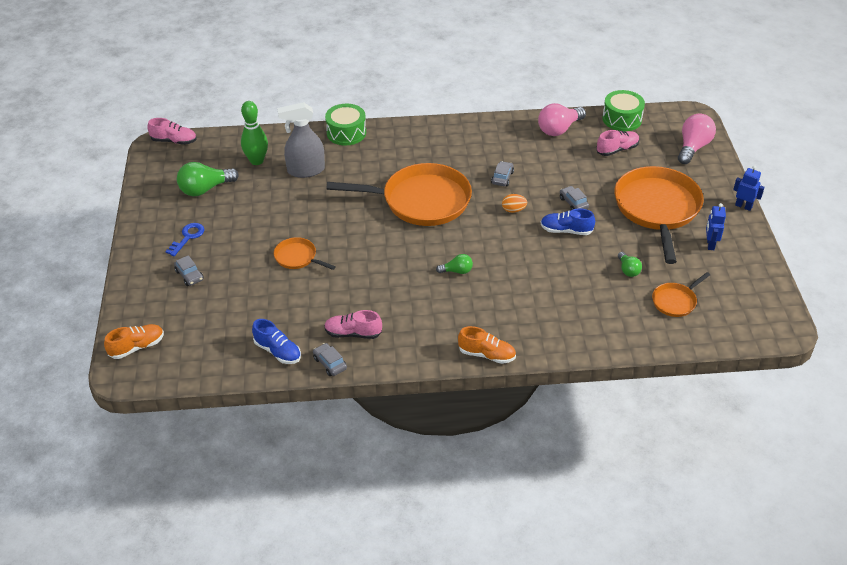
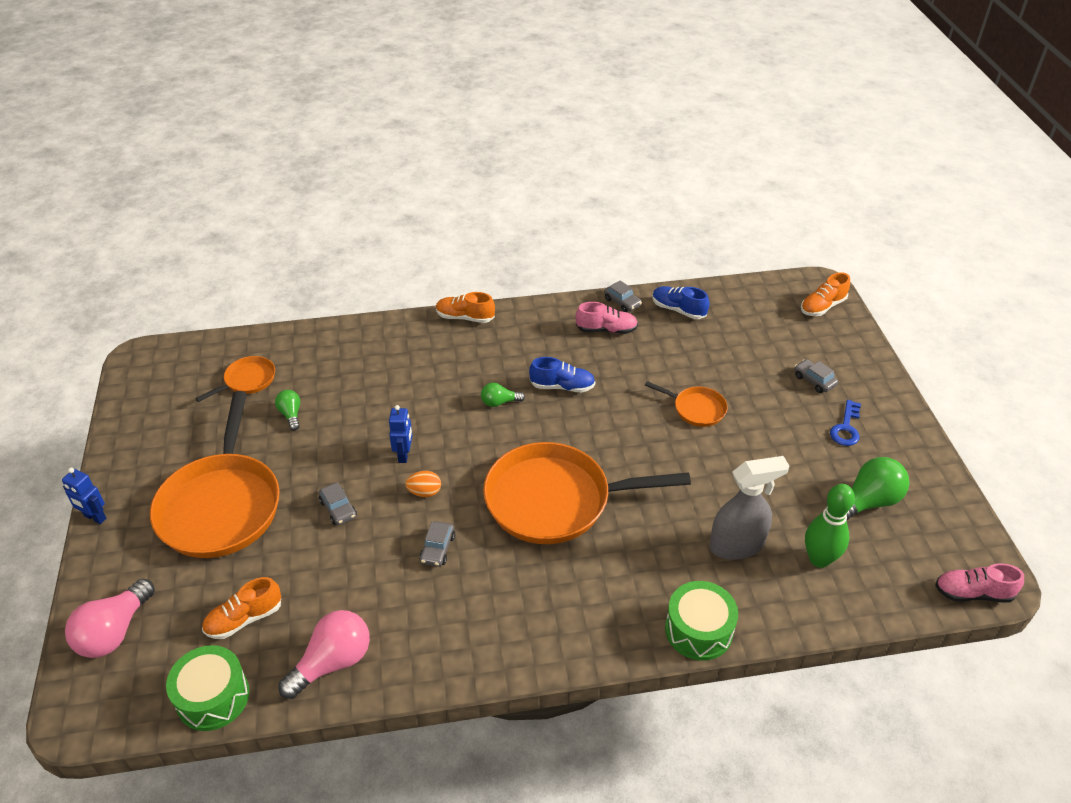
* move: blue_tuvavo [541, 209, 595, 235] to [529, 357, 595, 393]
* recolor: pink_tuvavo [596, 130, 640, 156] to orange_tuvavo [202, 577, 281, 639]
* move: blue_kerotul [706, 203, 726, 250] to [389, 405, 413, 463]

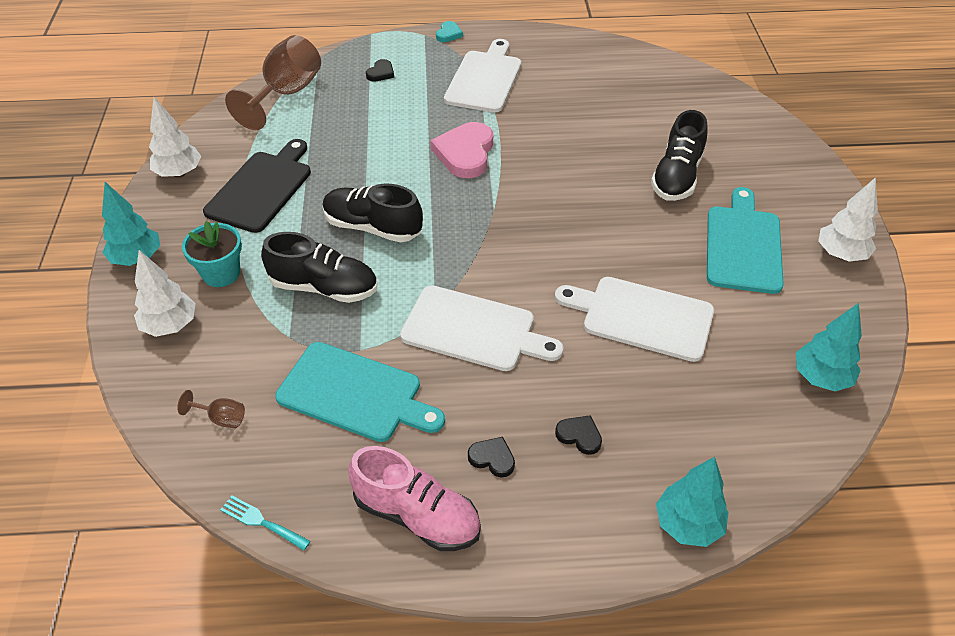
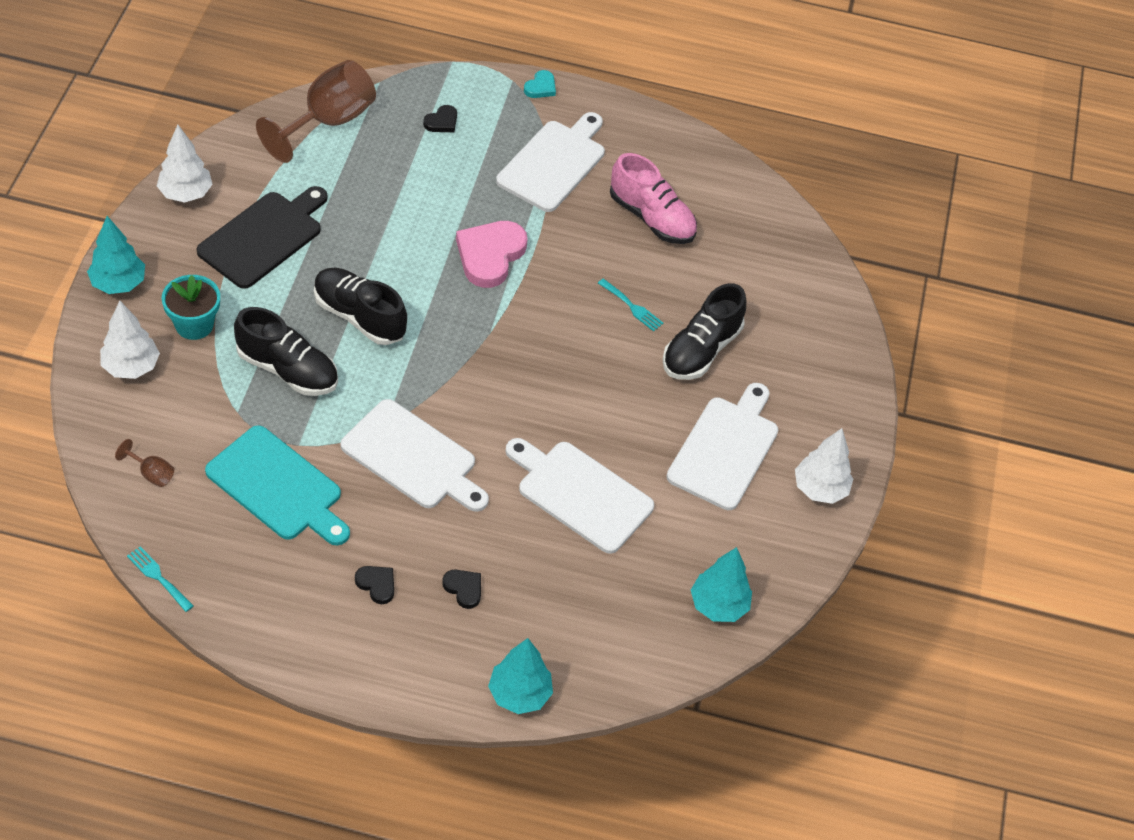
* move: pink_tuvavo [348, 446, 481, 551] to [610, 153, 697, 244]
* recolor: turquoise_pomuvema [707, 187, 784, 294] to white_pomuvema [666, 383, 778, 510]
* insert: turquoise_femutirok [598, 279, 663, 332]

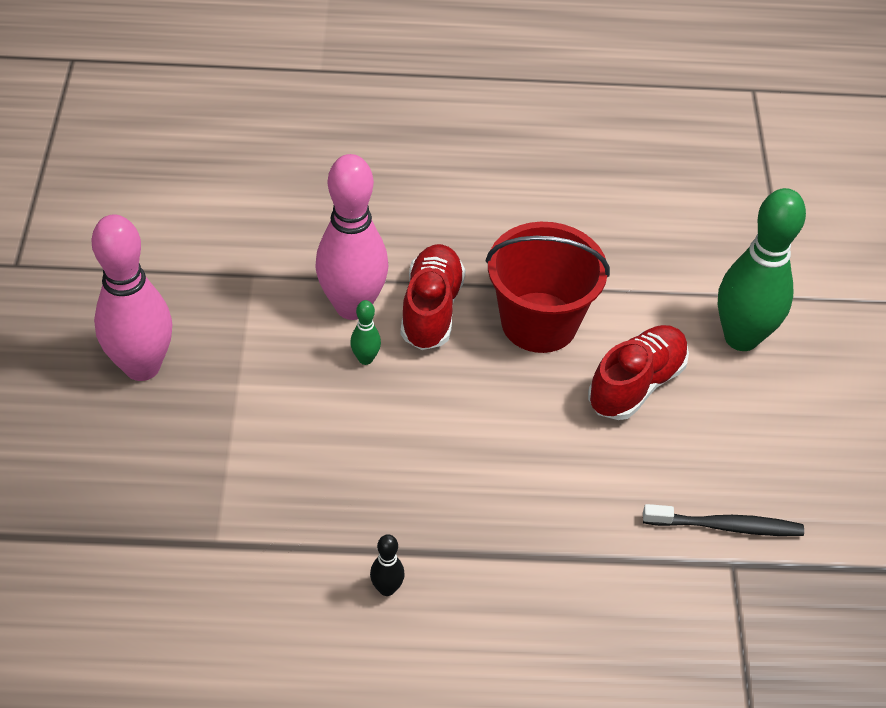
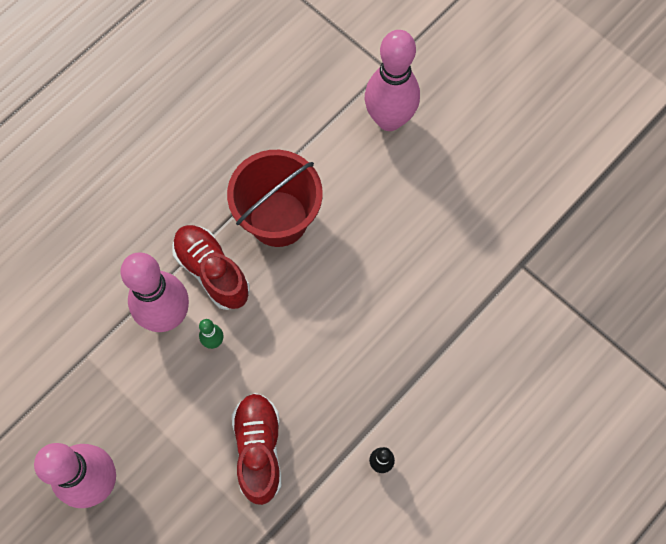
* move: red_tuvavo [588, 325, 689, 420] to [232, 393, 282, 505]
* delete: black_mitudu [643, 504, 804, 536]
* recolor: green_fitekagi [718, 188, 806, 351] to pink_fitekagi [365, 30, 420, 131]

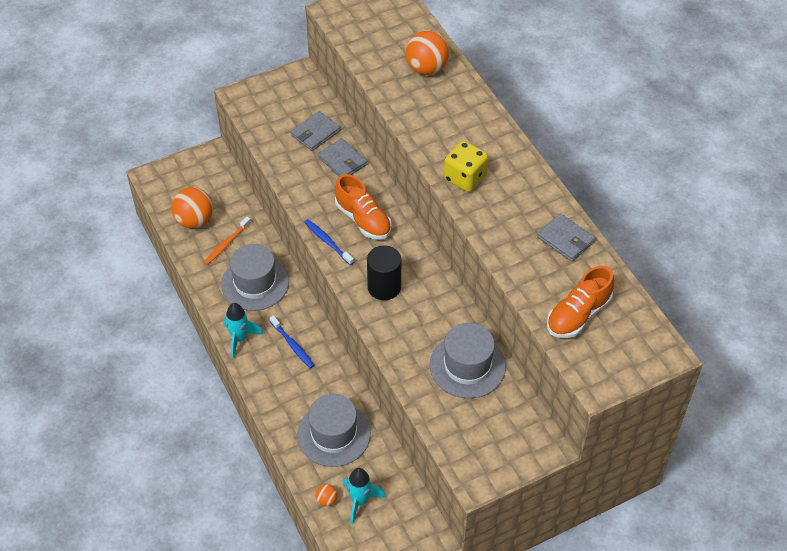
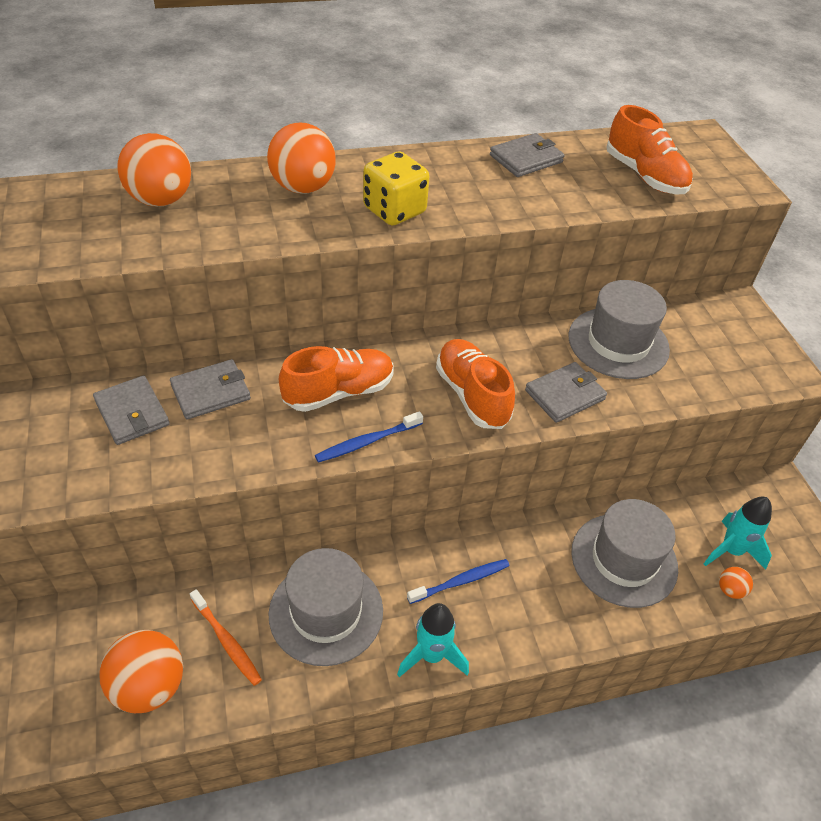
* replace: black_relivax [367, 245, 401, 300] to orange_tuvavo [436, 339, 515, 429]
* insert: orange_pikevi [267, 123, 336, 193]
* insert: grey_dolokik [525, 362, 607, 423]

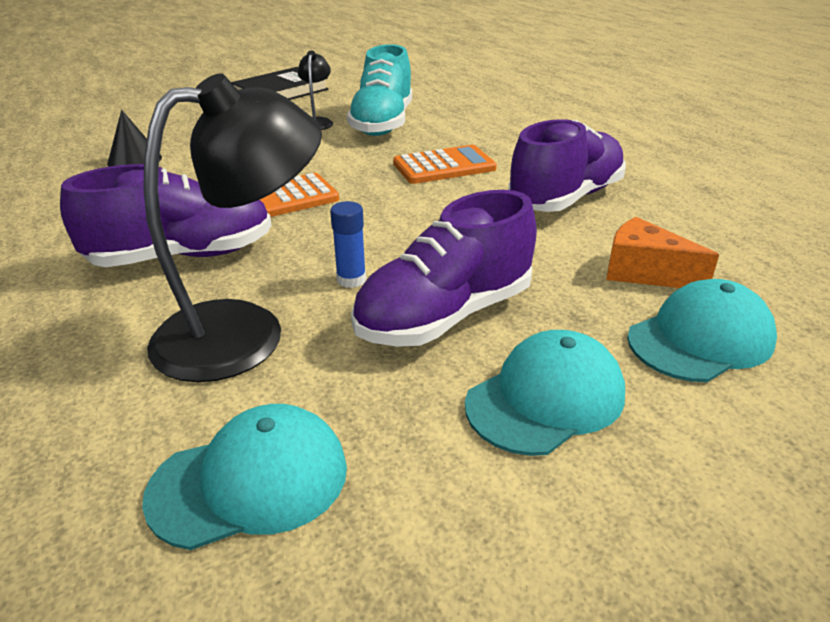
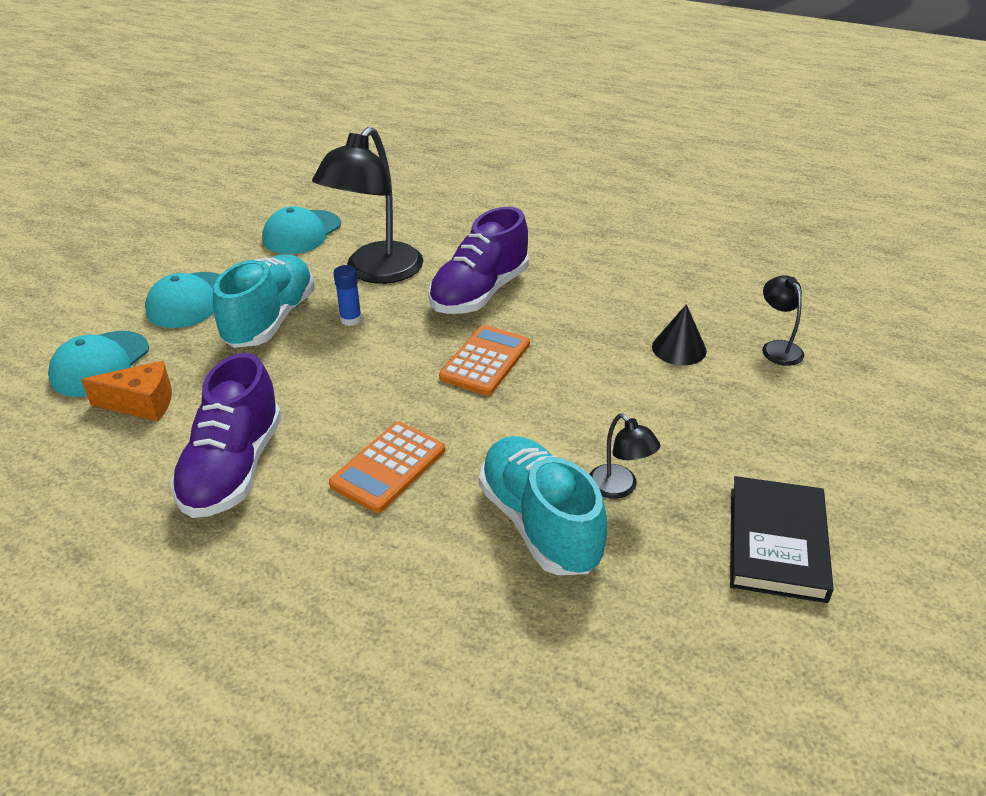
* recolor: purple_tuvavo [351, 190, 537, 347] to turquoise_tuvavo [213, 255, 315, 348]
* insert: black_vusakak [762, 275, 804, 366]

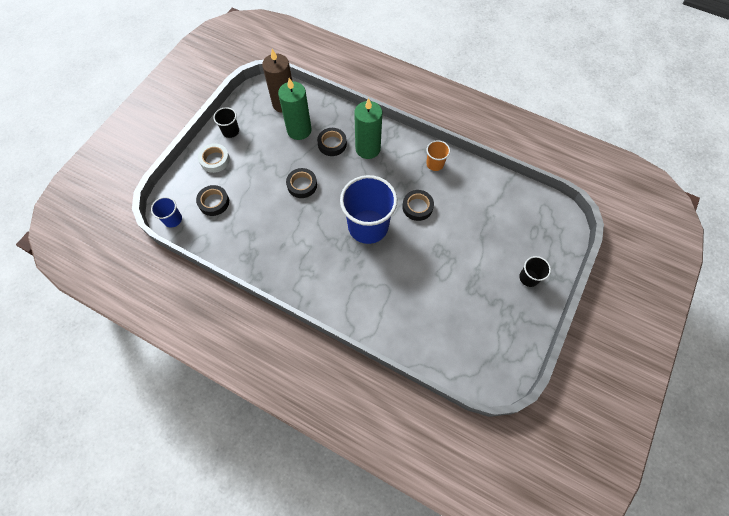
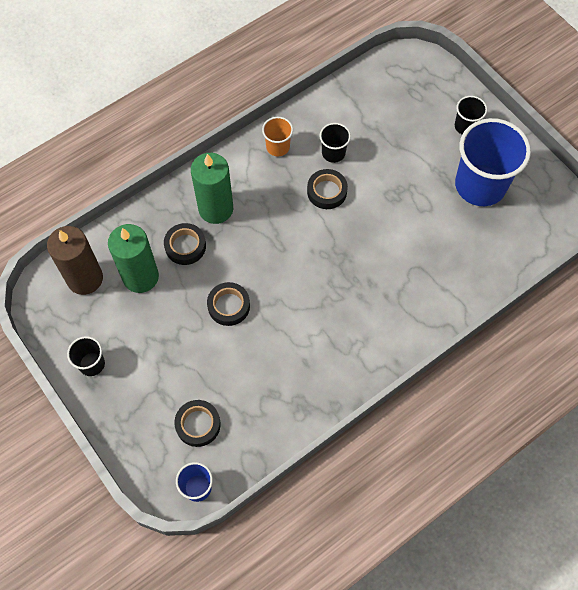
* delete: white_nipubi [198, 143, 230, 173]
* move: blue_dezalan [340, 175, 397, 244] to [455, 118, 531, 206]
* insert: black_dezalan [320, 123, 351, 163]

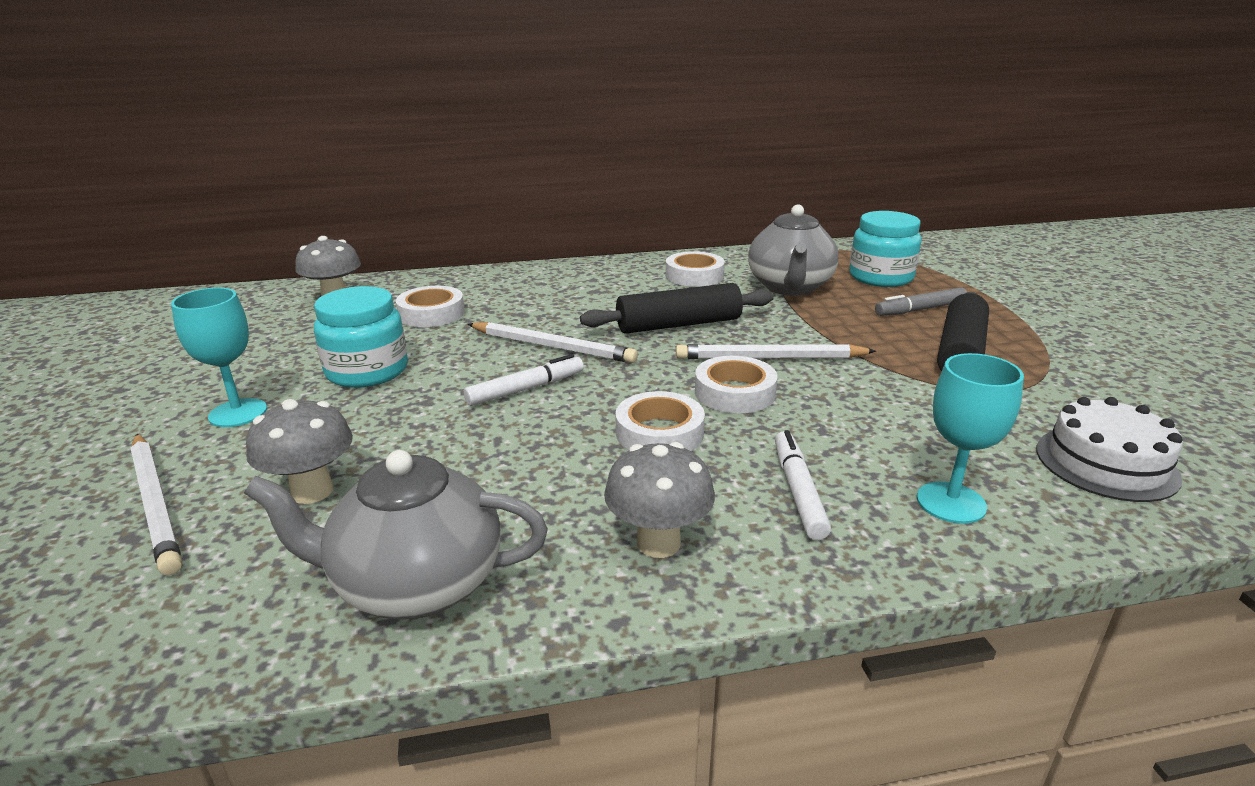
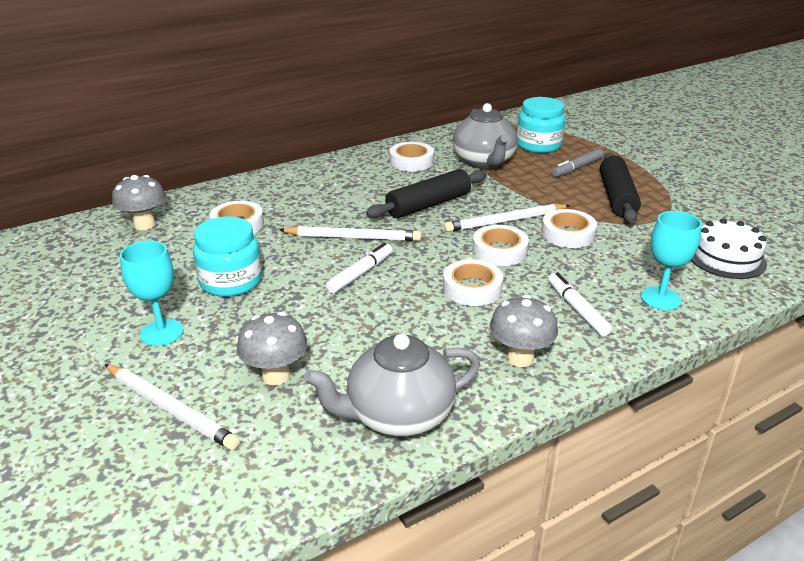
* insert: white_nipubi [541, 209, 597, 248]

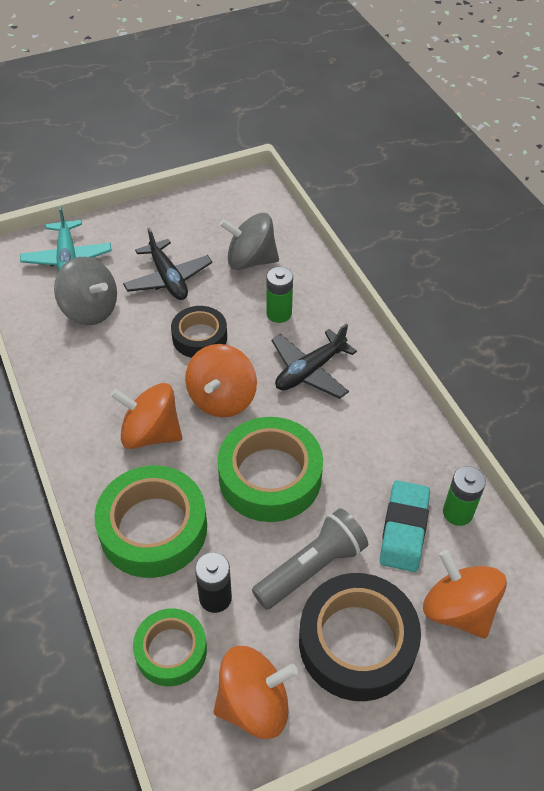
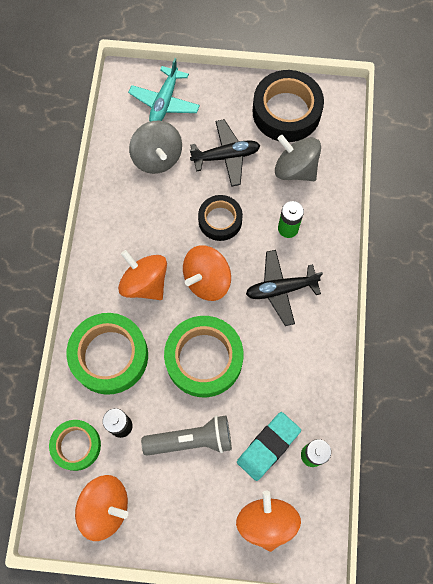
* rotate: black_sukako [123, 227, 212, 300] = [190, 119, 260, 187] 105 degrees counterclockwise
* move: black_nipubi [299, 573, 421, 701] to [252, 70, 324, 142]

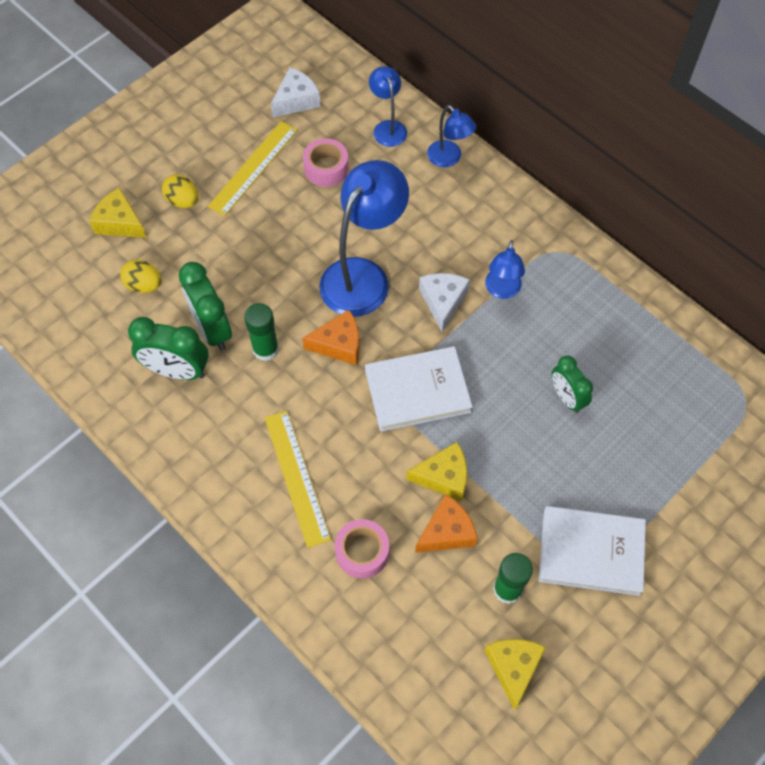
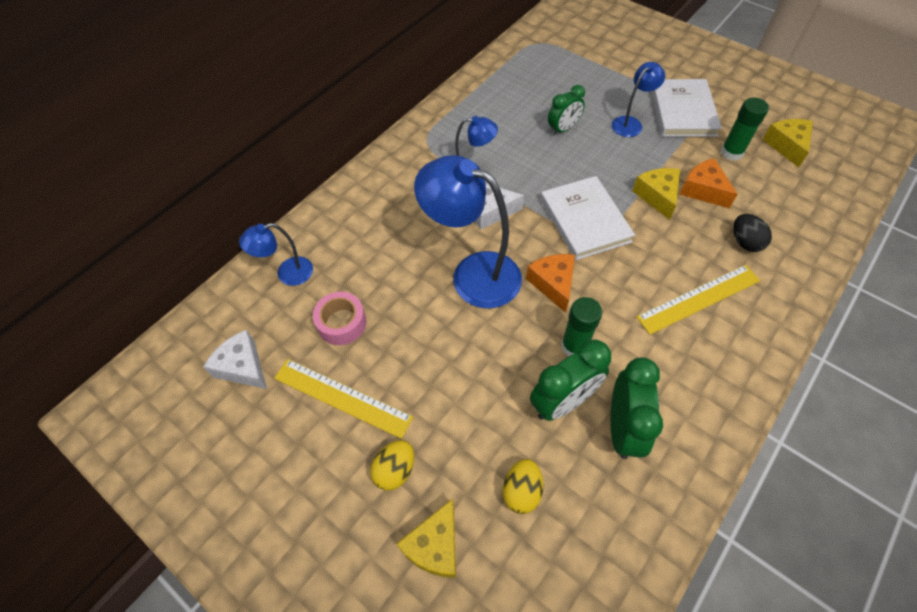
* replace: pink_nipubi [335, 519, 389, 578] to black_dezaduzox [733, 214, 772, 252]
* move: blue_vusakak [427, 105, 476, 167] to [612, 62, 665, 137]
* rotate: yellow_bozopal [484, 639, 546, 710] = [762, 119, 813, 167] 90 degrees clockwise

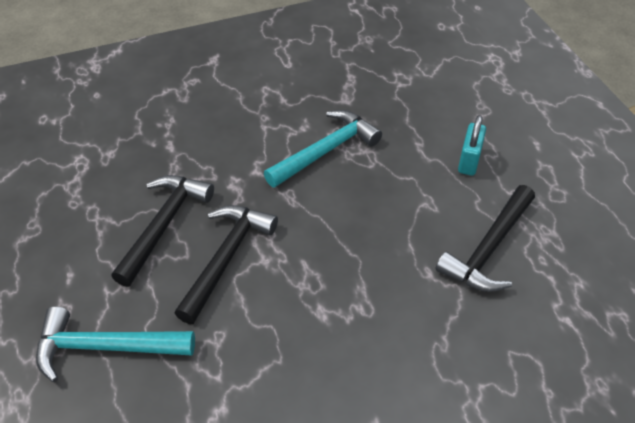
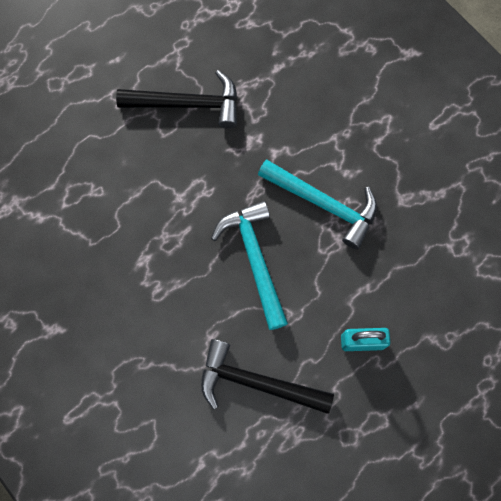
* move: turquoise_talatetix [36, 306, 195, 382] to [211, 201, 288, 330]
* delete: black_talatetix [175, 205, 278, 324]

